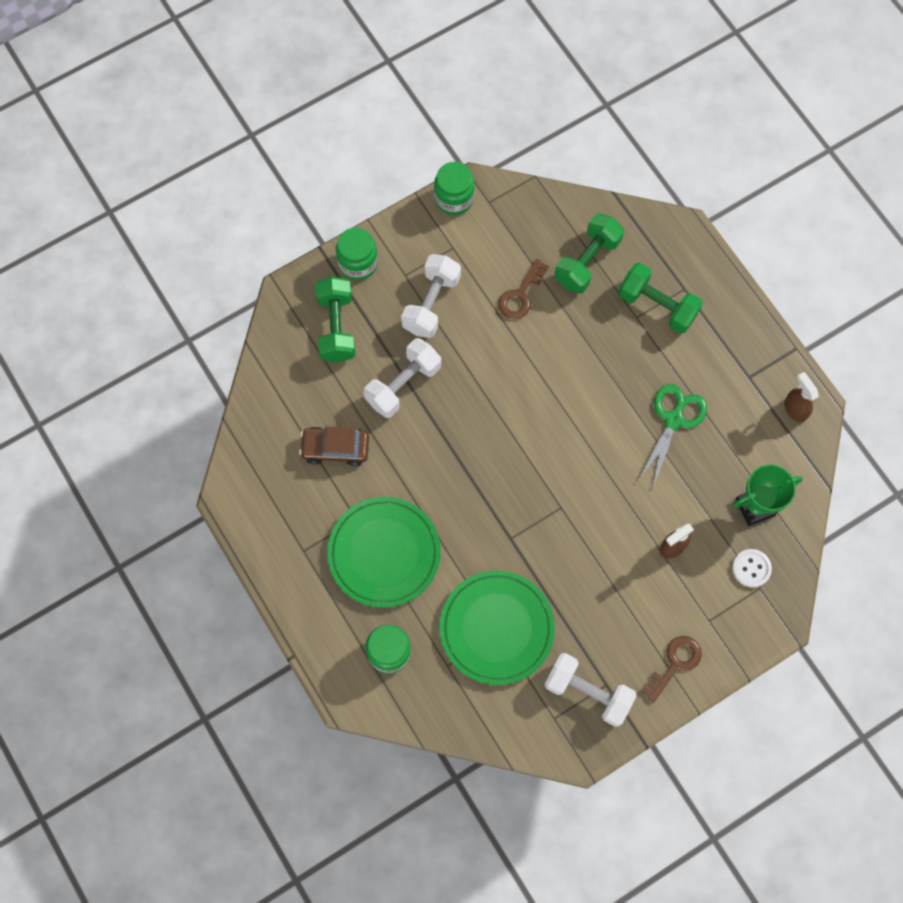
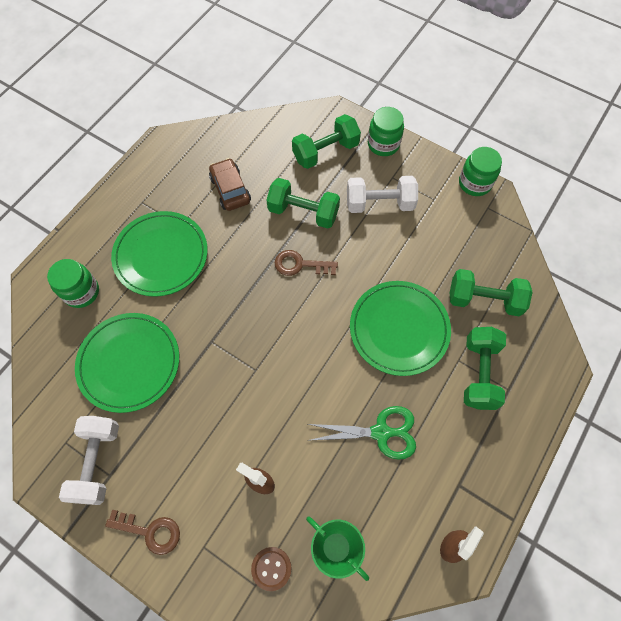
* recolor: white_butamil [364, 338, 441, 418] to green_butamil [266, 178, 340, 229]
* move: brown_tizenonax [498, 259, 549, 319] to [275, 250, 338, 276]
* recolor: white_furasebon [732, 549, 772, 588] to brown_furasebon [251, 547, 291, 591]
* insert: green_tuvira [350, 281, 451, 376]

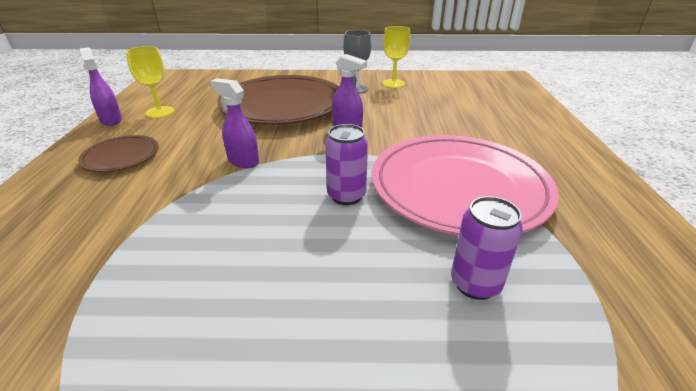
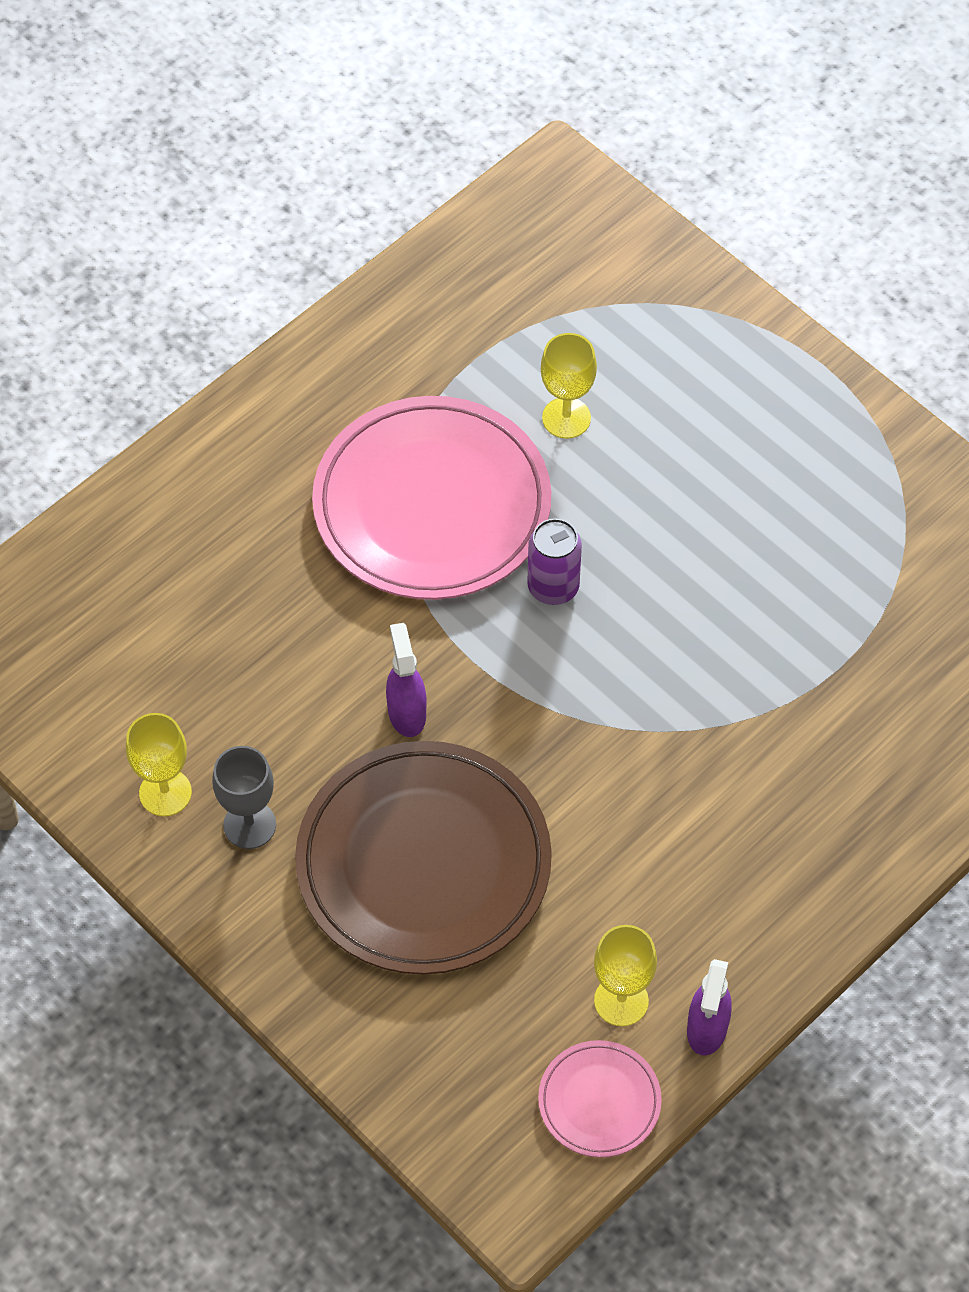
* delete: brown_tuvira [78, 135, 159, 172]
* delete: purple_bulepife [210, 78, 259, 168]
* replace: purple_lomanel [451, 196, 523, 300] to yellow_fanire [541, 333, 597, 439]
* insert: pink_tuvira [538, 1040, 662, 1158]

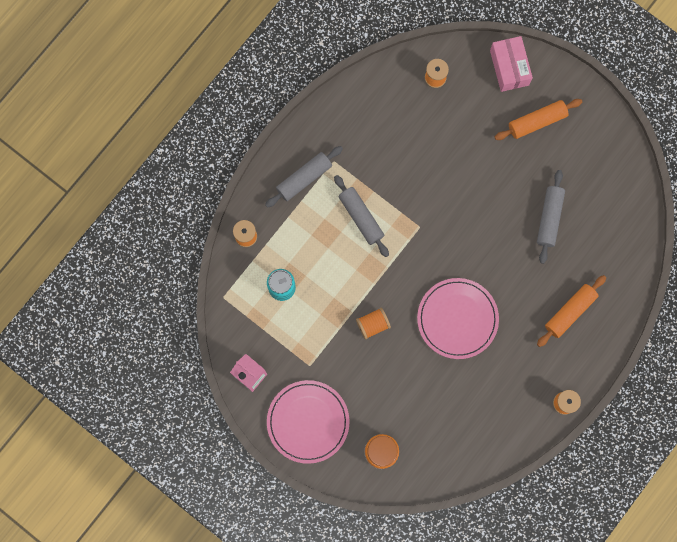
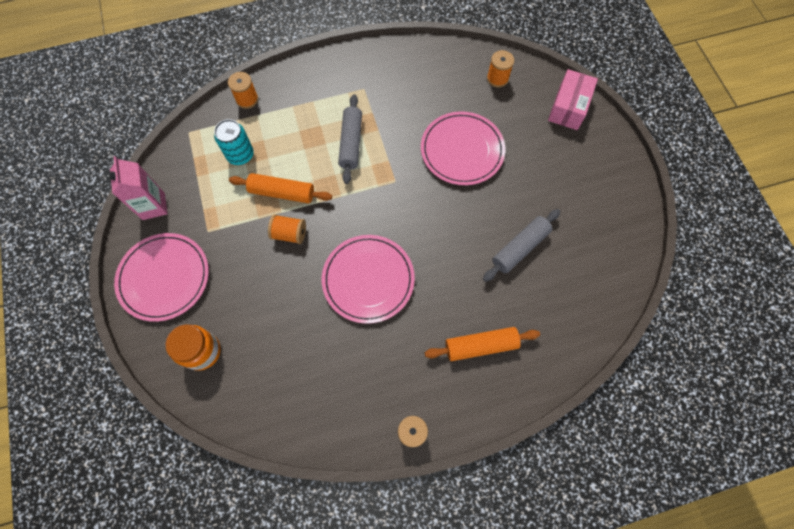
* delete: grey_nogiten [265, 146, 343, 208]
* move: orange_nogiten [495, 99, 582, 140] to [229, 173, 332, 204]
* insert: pink_tuvira [421, 111, 506, 185]

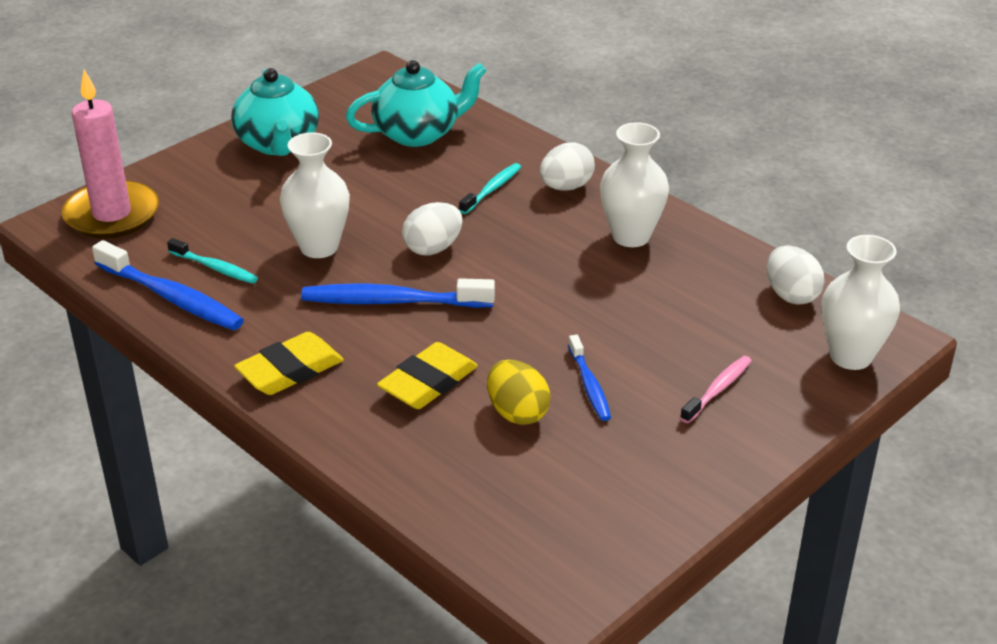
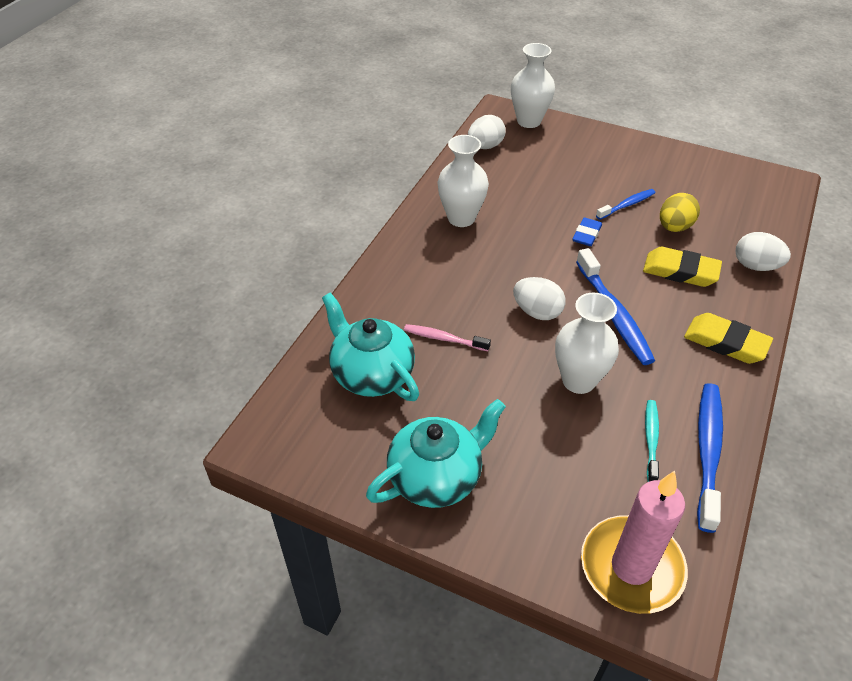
* delete: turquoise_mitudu [459, 163, 521, 214]
* move: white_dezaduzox [540, 142, 595, 191] to [735, 232, 791, 271]
* move: pink_mitudu [680, 356, 752, 423] to [404, 324, 491, 351]
* insert: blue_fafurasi [572, 218, 602, 246]

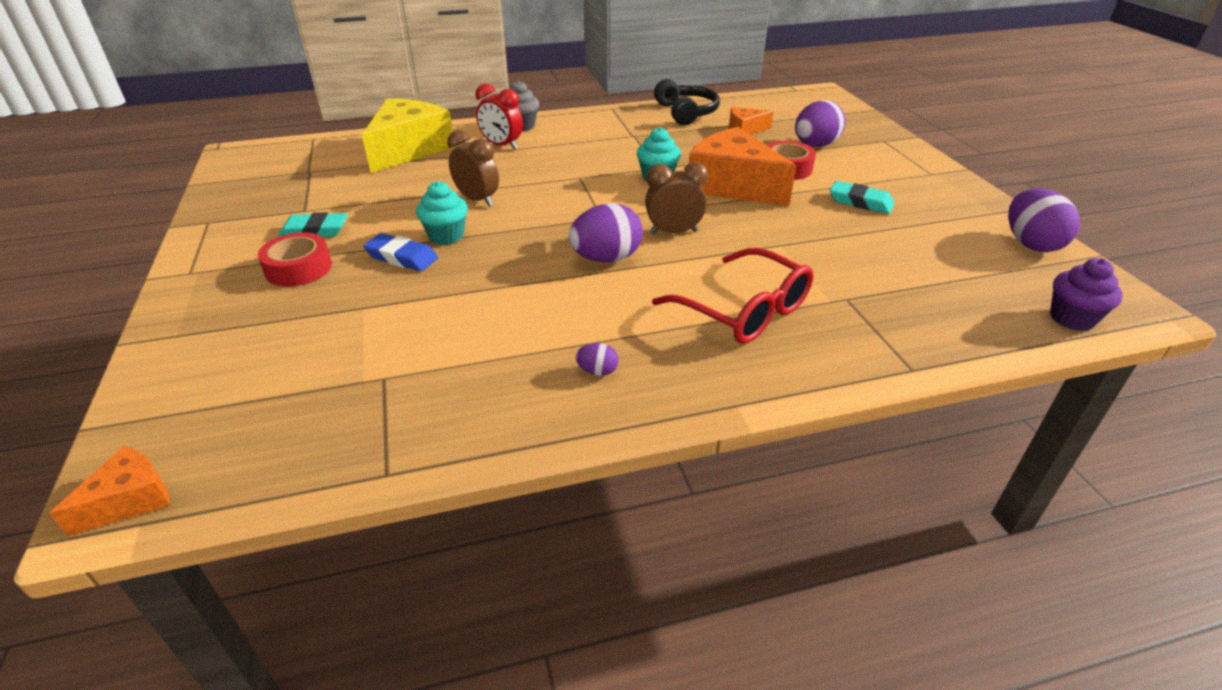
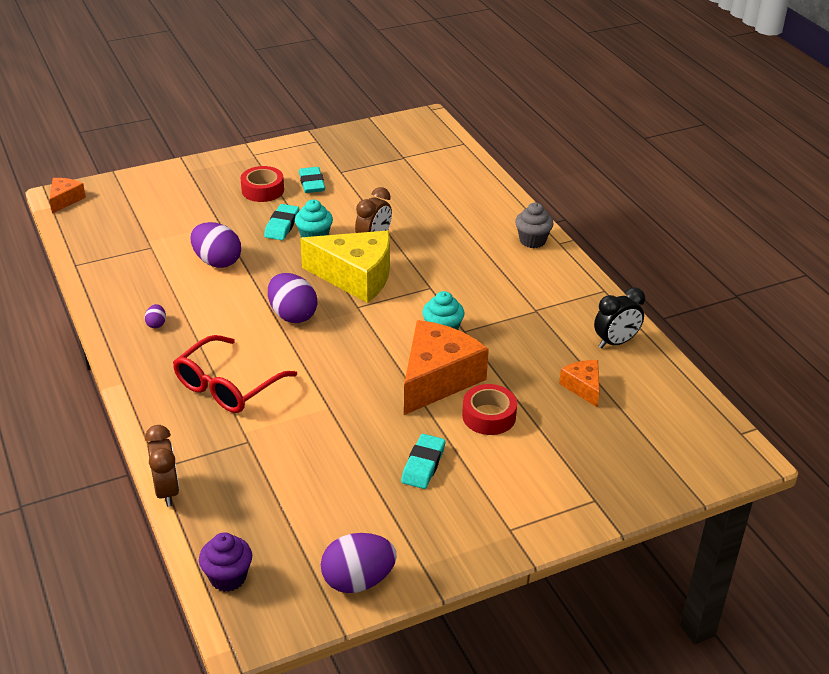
* rotate: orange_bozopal [49, 446, 170, 536] = [49, 178, 86, 214] 105 degrees counterclockwise
* move: yellow_bozopal [362, 98, 455, 173] to [300, 230, 390, 303]
* recolor: blue_fafurasi [363, 233, 438, 271] to turquoise_fafurasi [264, 204, 299, 240]
* delete: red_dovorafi [475, 84, 523, 150]
* move: brown_dovorafi [645, 162, 708, 234] to [145, 425, 180, 507]
* replace: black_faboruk [654, 79, 720, 125] to black_dovorafi [594, 287, 645, 349]
* move: purple_dezaduzox [795, 100, 846, 147] to [190, 222, 241, 268]

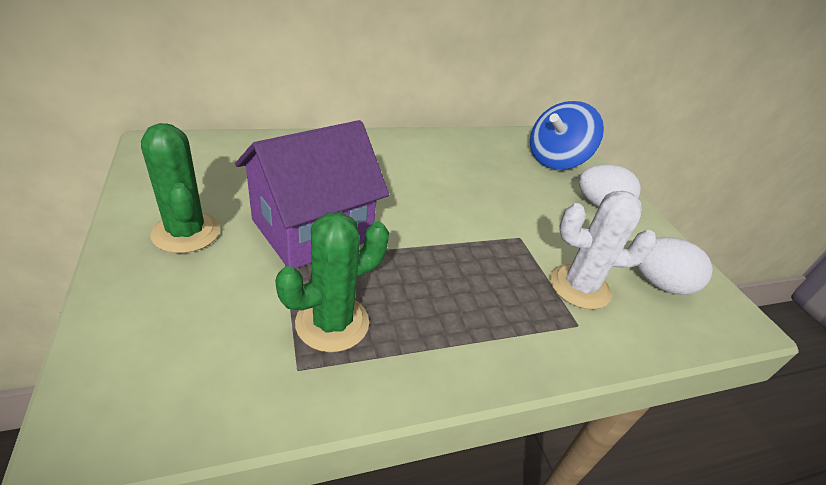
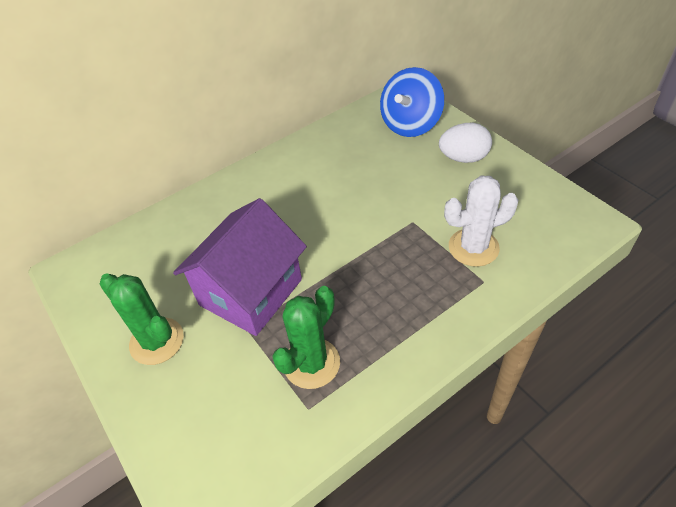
* delete: white_dezaduzox [637, 237, 713, 295]

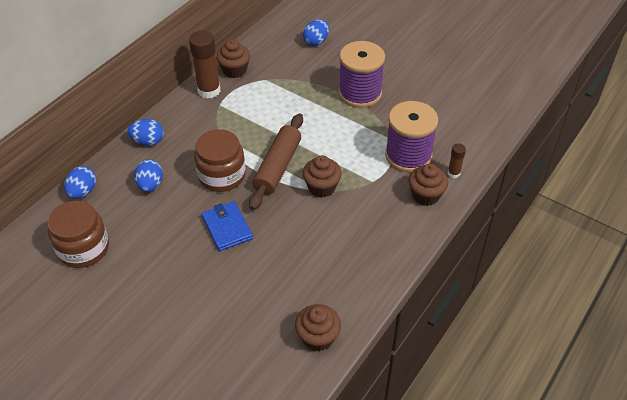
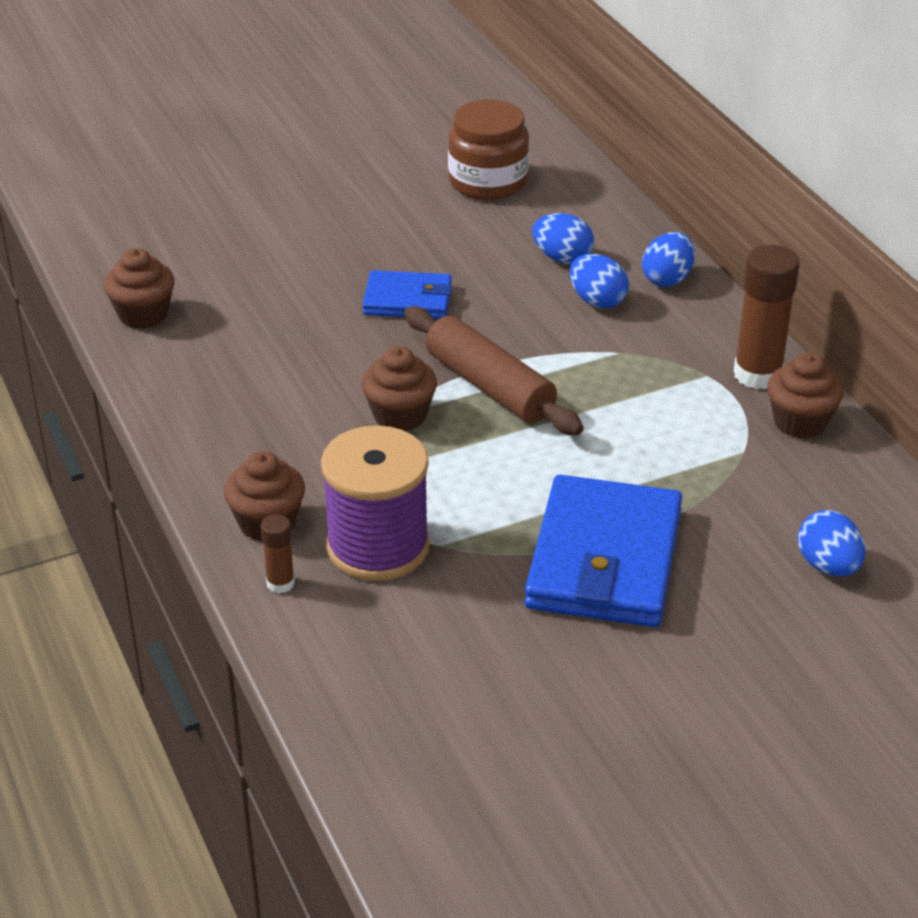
* move: blue_dezaduzox [64, 166, 96, 199] to [570, 254, 629, 308]
* delete: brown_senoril [194, 129, 246, 192]
* replace: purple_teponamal [339, 41, 385, 108] to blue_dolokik [524, 475, 682, 627]

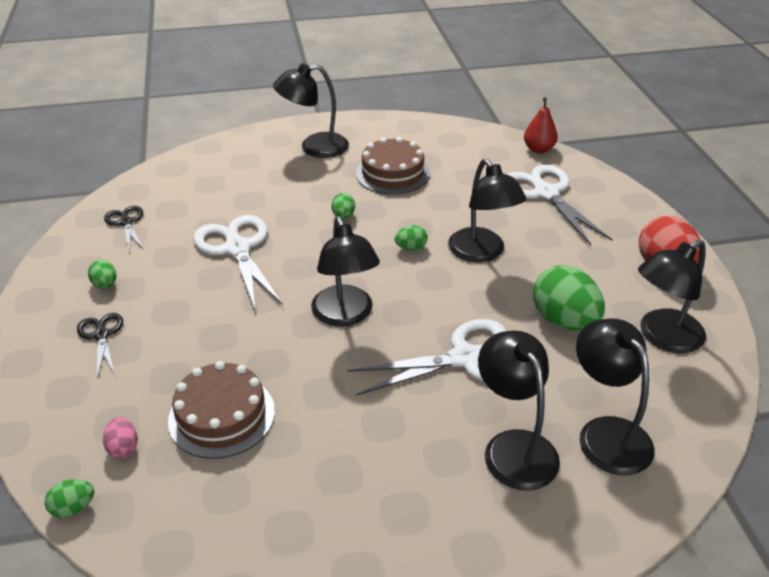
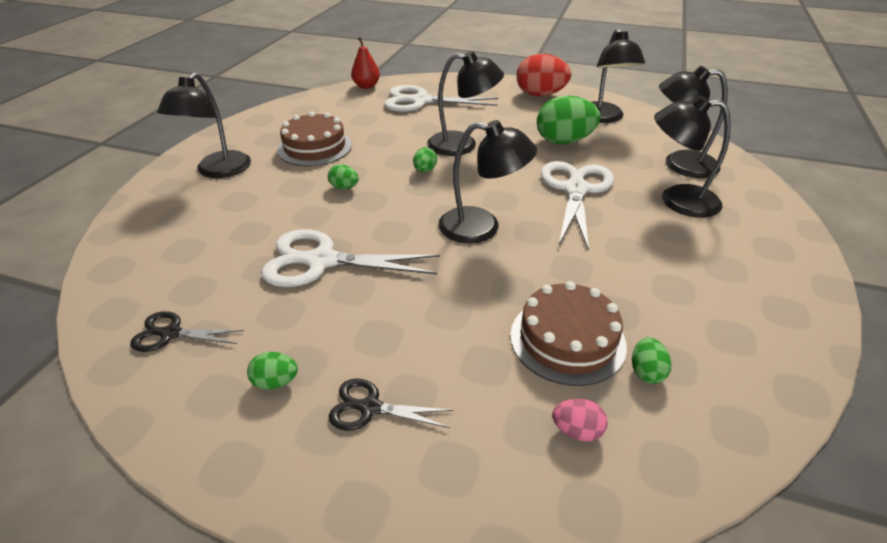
* move: green_dezaduzox [45, 479, 94, 518] to [632, 338, 671, 384]

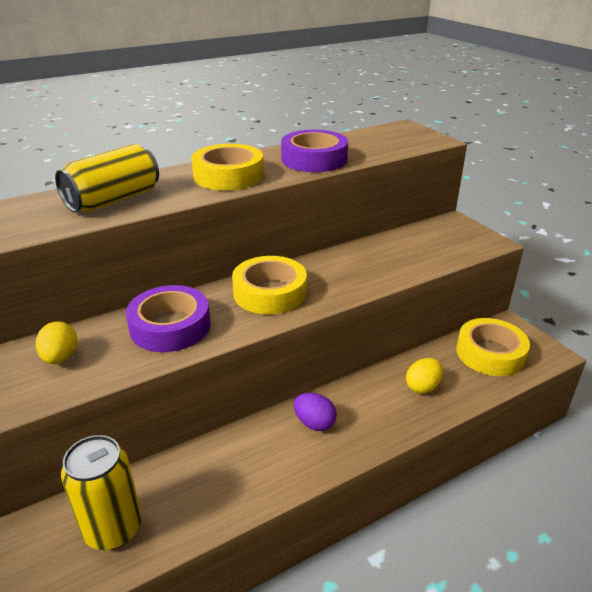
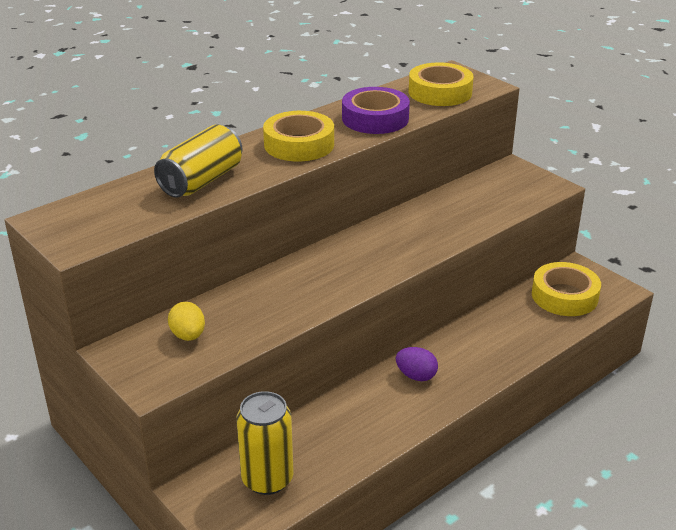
* delete: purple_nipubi [126, 285, 210, 352]
* move: yellow_nipubi [232, 256, 307, 315] to [409, 62, 474, 106]
* delete: yellow_dezaduzox [406, 358, 443, 394]

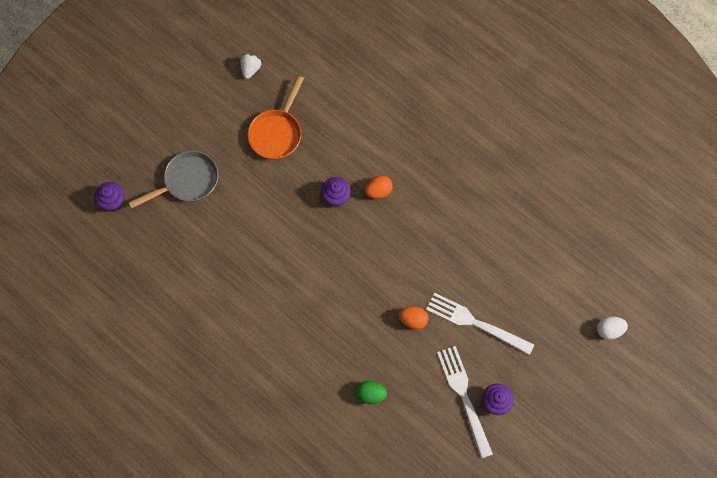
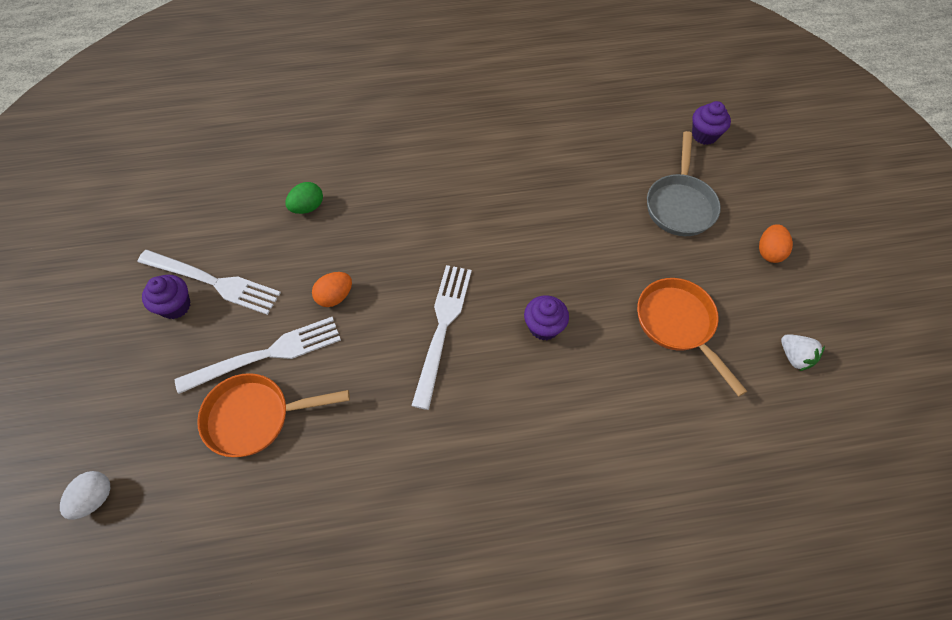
* move: orange_dezaduzox [365, 176, 393, 199] to [759, 224, 793, 263]
* insert: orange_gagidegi [197, 373, 350, 457]
* insert: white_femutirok [411, 265, 472, 410]

